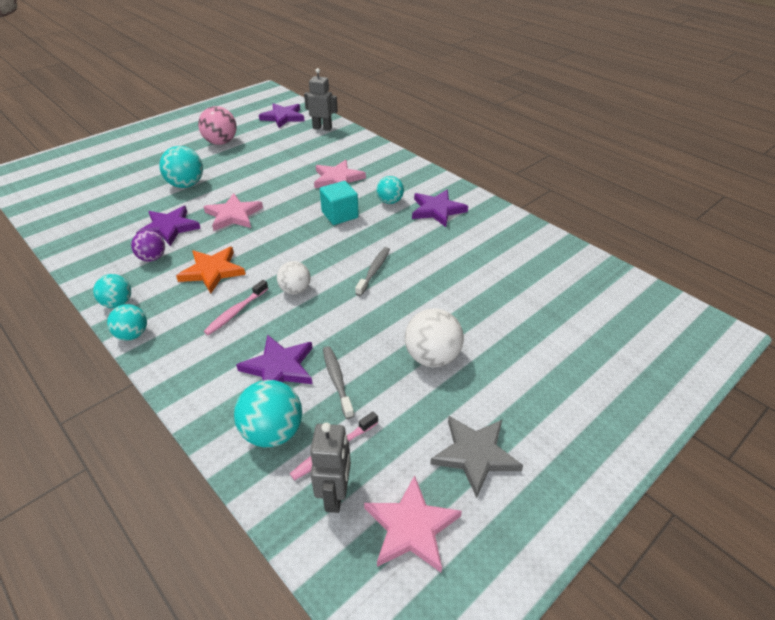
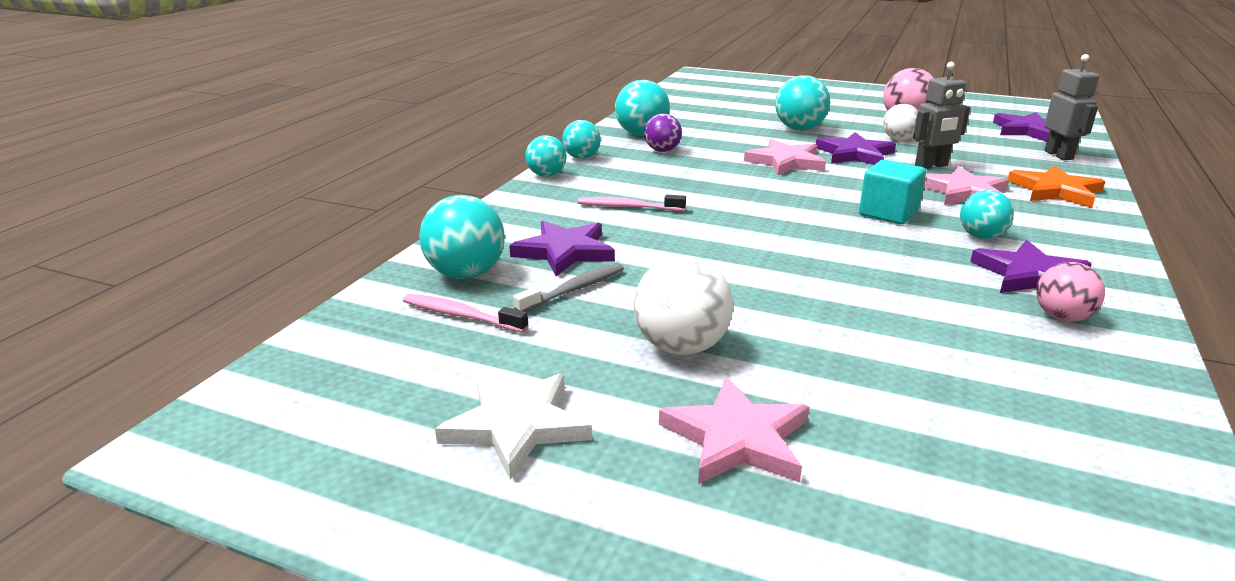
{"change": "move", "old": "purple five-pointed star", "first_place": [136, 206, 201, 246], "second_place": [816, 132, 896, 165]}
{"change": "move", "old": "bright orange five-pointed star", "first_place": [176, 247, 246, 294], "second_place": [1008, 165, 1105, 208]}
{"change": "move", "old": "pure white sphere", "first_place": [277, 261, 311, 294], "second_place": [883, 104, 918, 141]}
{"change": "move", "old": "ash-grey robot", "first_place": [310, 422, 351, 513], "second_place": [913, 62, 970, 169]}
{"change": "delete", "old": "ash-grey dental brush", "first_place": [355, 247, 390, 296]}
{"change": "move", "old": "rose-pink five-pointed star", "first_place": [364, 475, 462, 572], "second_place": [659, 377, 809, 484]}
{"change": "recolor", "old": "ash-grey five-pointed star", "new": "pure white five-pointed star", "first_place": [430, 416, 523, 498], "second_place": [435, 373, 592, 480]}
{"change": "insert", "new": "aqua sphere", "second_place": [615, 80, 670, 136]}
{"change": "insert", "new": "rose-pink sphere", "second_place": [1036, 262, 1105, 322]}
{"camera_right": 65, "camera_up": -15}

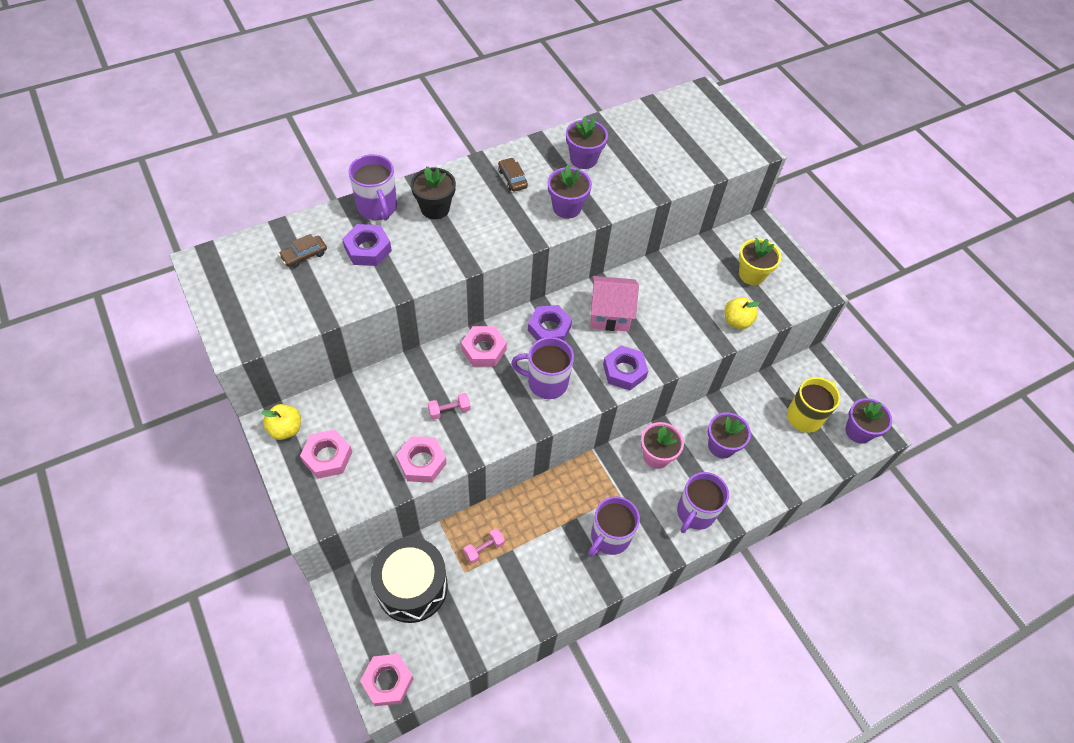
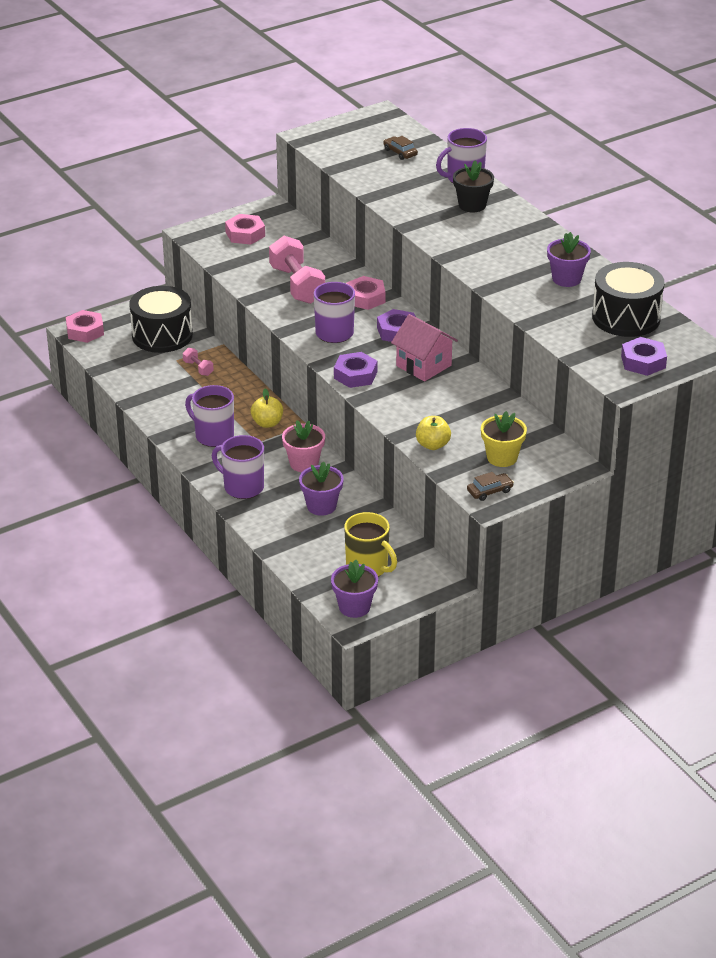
{"change": "move", "old": "golden toy apple", "first_place": [261, 404, 301, 440], "second_place": [251, 389, 283, 428]}
{"change": "move", "old": "purple hexagon nut", "first_place": [342, 224, 392, 266], "second_place": [621, 337, 667, 376]}
{"change": "delete", "old": "rose-pink hexagon nut", "first_place": [396, 436, 447, 483]}
{"change": "resize", "old": "rose-pink dumbbell", "first_place": [428, 393, 471, 420], "second_place": [269, 236, 325, 304], "factor": 2.23}
{"change": "move", "old": "brown toy car", "first_place": [498, 158, 528, 192], "second_place": [467, 472, 514, 501]}
{"change": "delete", "old": "purple plant pot", "first_place": [548, 165, 592, 219]}
{"change": "rotate", "old": "rose-pink toy house", "first_place": [591, 276, 639, 331], "second_place": [391, 314, 458, 382], "degrees": -45}
{"change": "insert", "new": "jet-black toy drum", "second_place": [592, 262, 665, 337]}
{"camera_right": 90, "camera_up": -20}

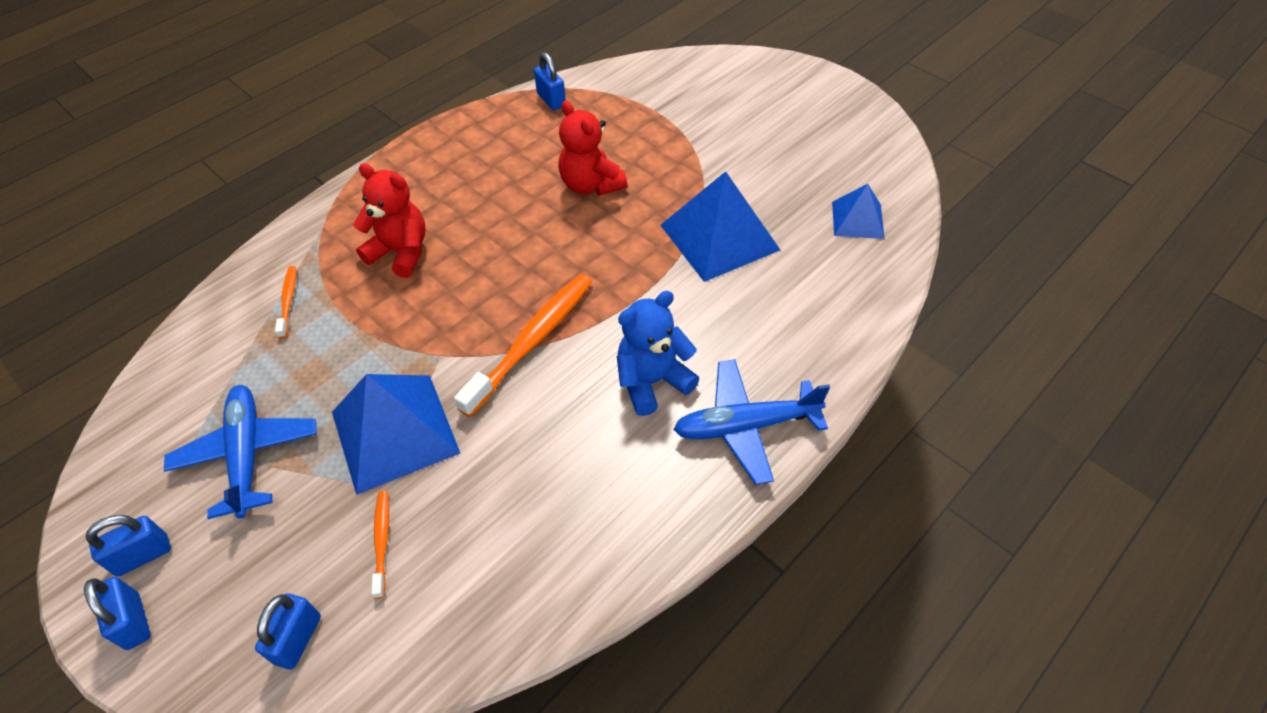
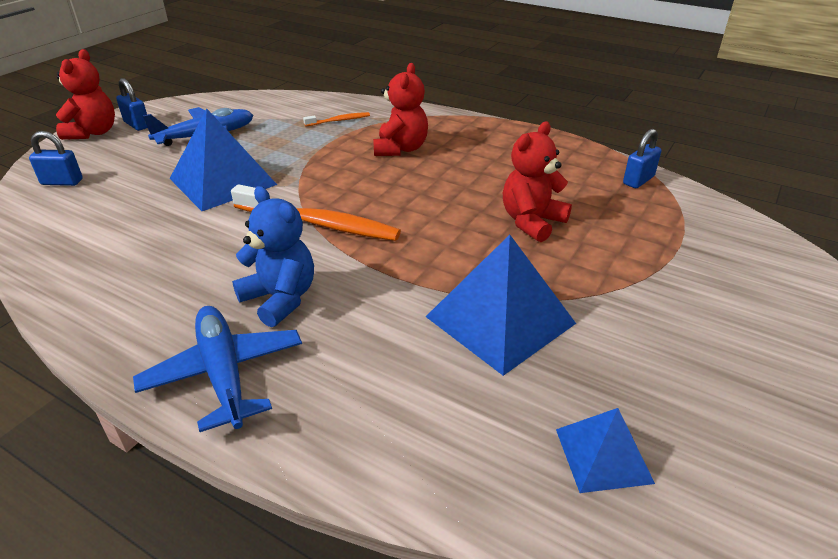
{"change": "replace", "old": "cobalt small lock", "new": "scarlet stuffed bear", "first_place": [84, 577, 151, 650], "second_place": [56, 49, 115, 140]}
{"change": "delete", "old": "bright orange dental brush", "first_place": [371, 491, 389, 599]}
{"camera_right": 75, "camera_up": -15}

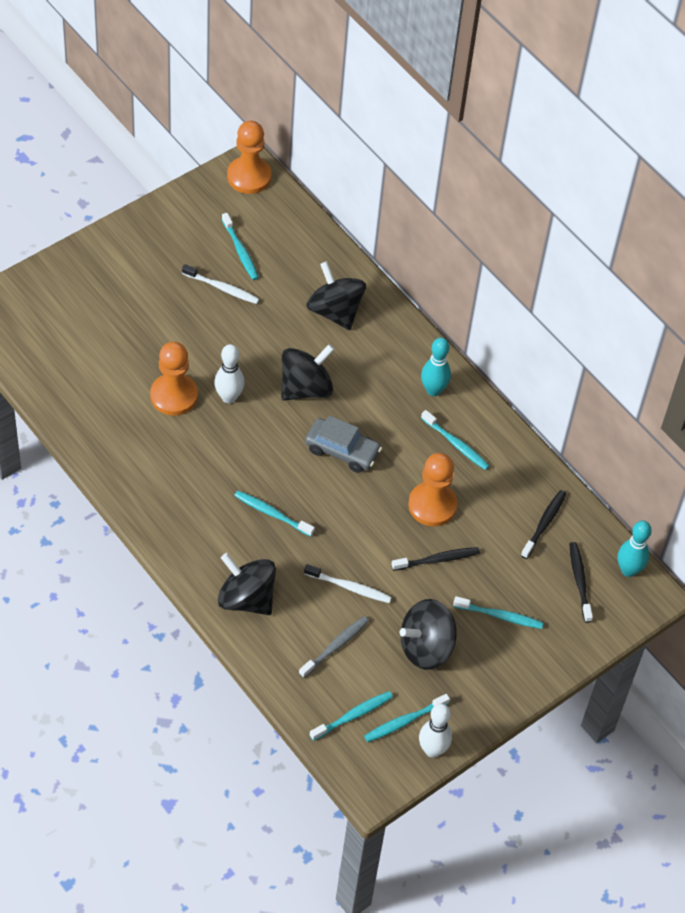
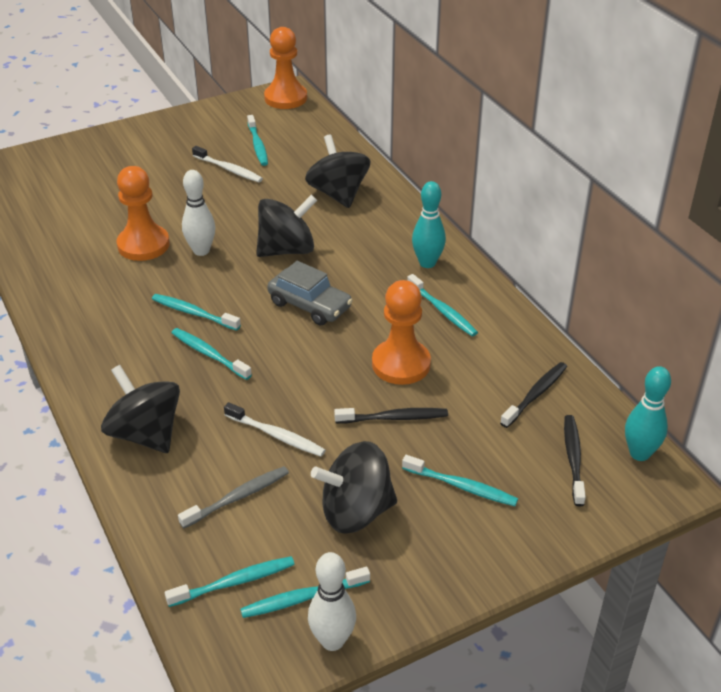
{"change": "insert", "new": "aqua dental brush", "second_place": [152, 294, 241, 331]}
{"camera_right": 15, "camera_up": -15}

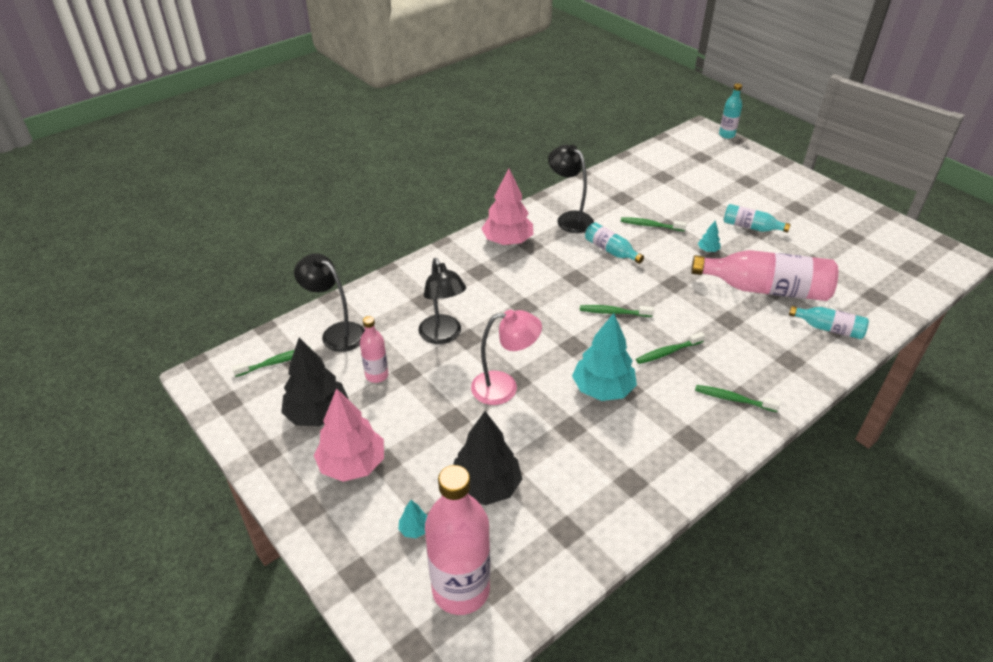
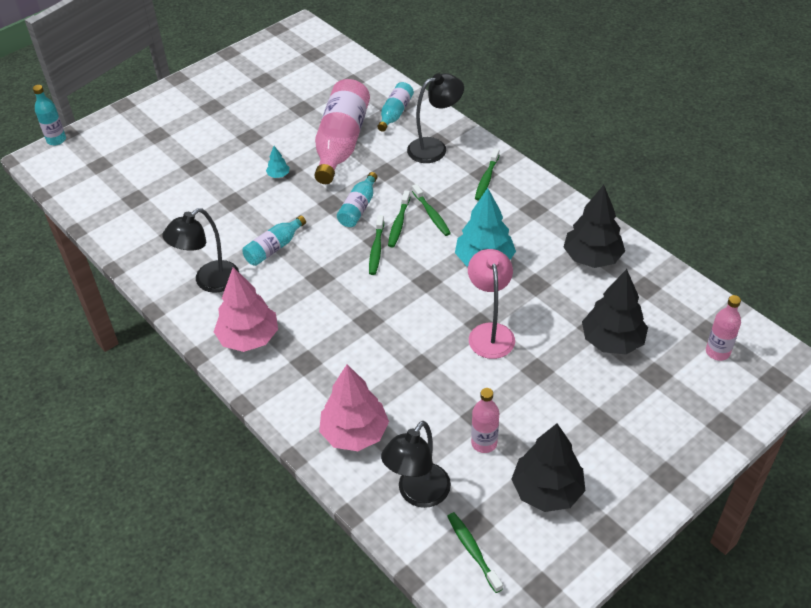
{"change": "move", "old": "rose-pink tree", "first_place": [314, 388, 384, 482], "second_place": [319, 364, 389, 451]}
{"change": "delete", "old": "aqua tree", "first_place": [398, 500, 428, 538]}
{"change": "move", "old": "jet-black desk lamp", "first_place": [419, 258, 466, 344], "second_place": [407, 73, 464, 163]}
{"change": "resize", "old": "rose-pink flask", "first_place": [425, 465, 490, 615], "second_place": [706, 295, 741, 361], "factor": 0.51}
{"change": "move", "old": "leaf-green dental brush", "first_place": [621, 217, 686, 231], "second_place": [388, 190, 410, 247]}
{"change": "move", "old": "aqua flask", "first_place": [723, 204, 791, 233], "second_place": [337, 172, 378, 227]}
{"change": "insert", "new": "jet-black tree", "second_place": [563, 185, 625, 268]}
{"camera_right": -90, "camera_up": 5}

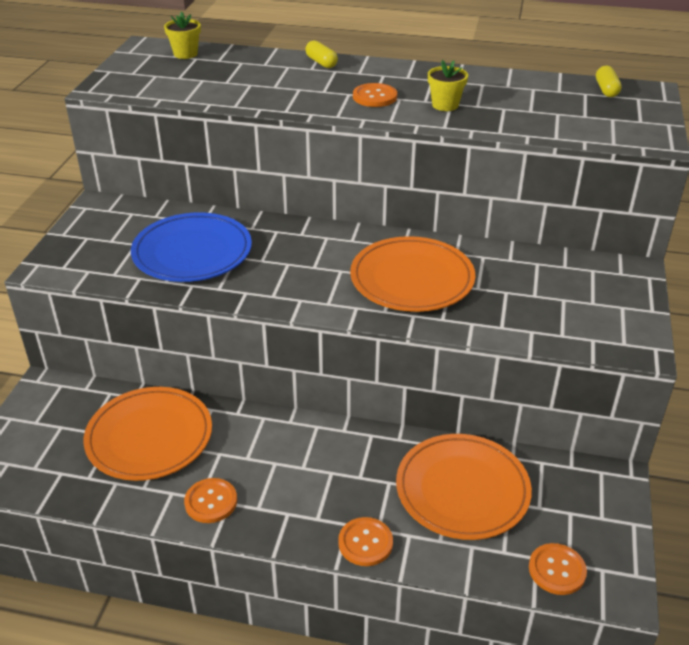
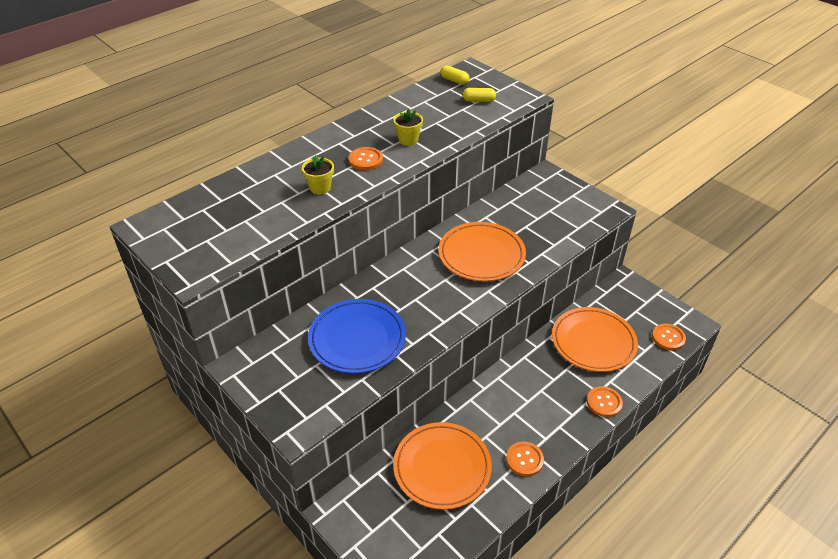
{"change": "move", "old": "golden plant pot", "first_place": [164, 11, 201, 59], "second_place": [302, 155, 334, 195]}
{"change": "move", "old": "golden pill", "first_place": [305, 40, 338, 68], "second_place": [462, 88, 496, 102]}
{"camera_right": -55, "camera_up": 5}

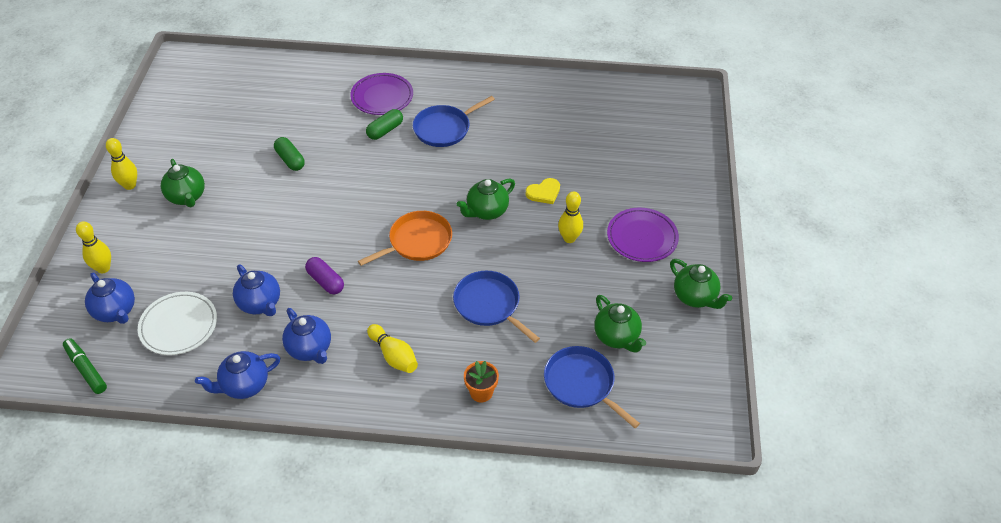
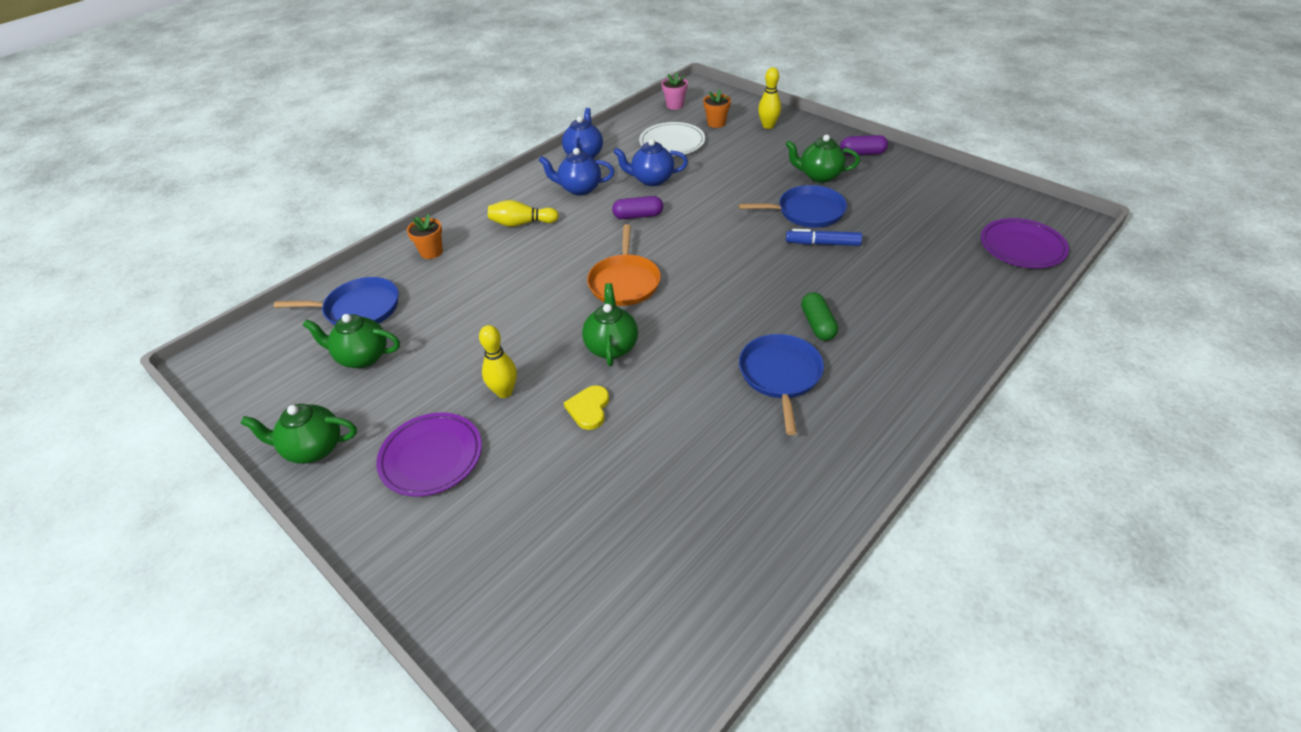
{"change": "replace", "old": "leaf-green marker pen", "new": "rose-pink plant pot", "first_place": [63, 338, 107, 394], "second_place": [661, 72, 688, 110]}
{"change": "replace", "old": "cobalt tea pot", "new": "bright orange plant pot", "first_place": [85, 272, 135, 324], "second_place": [703, 89, 731, 128]}
{"change": "replace", "old": "golden bowling pin", "new": "purple pill", "first_place": [106, 138, 137, 190], "second_place": [840, 135, 888, 155]}
{"change": "replace", "old": "leaf-green pill", "new": "cobalt marker pen", "first_place": [274, 137, 305, 171], "second_place": [786, 229, 862, 246]}
{"change": "move", "old": "purple plate", "first_place": [350, 73, 413, 115], "second_place": [981, 218, 1069, 268]}
{"change": "move", "old": "cobalt skillet", "first_place": [453, 271, 540, 343], "second_place": [739, 185, 847, 228]}
{"camera_right": 130, "camera_up": -5}

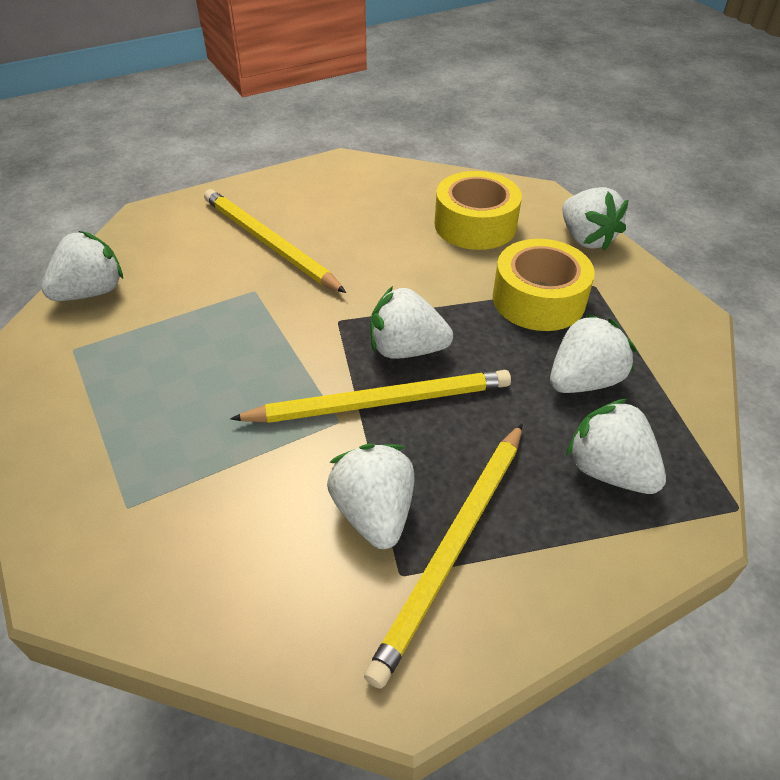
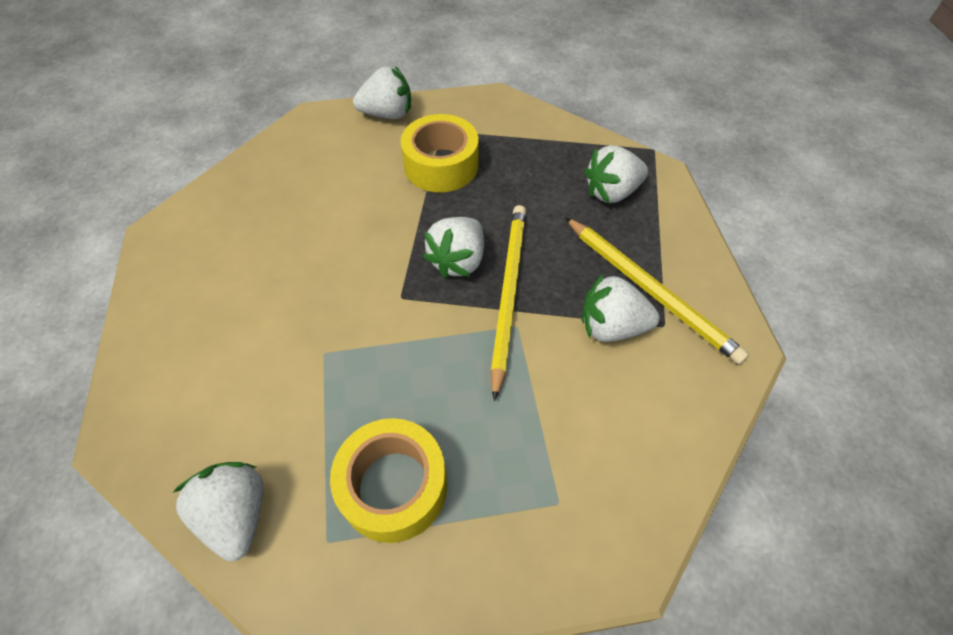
{"change": "delete", "old": "golden pencil", "first_place": [204, 189, 346, 293]}
{"change": "move", "old": "golden tape", "first_place": [435, 171, 522, 250], "second_place": [330, 418, 447, 543]}
{"change": "delete", "old": "pure white strawberry", "first_place": [550, 313, 636, 393]}
{"camera_right": -70, "camera_up": 10}

